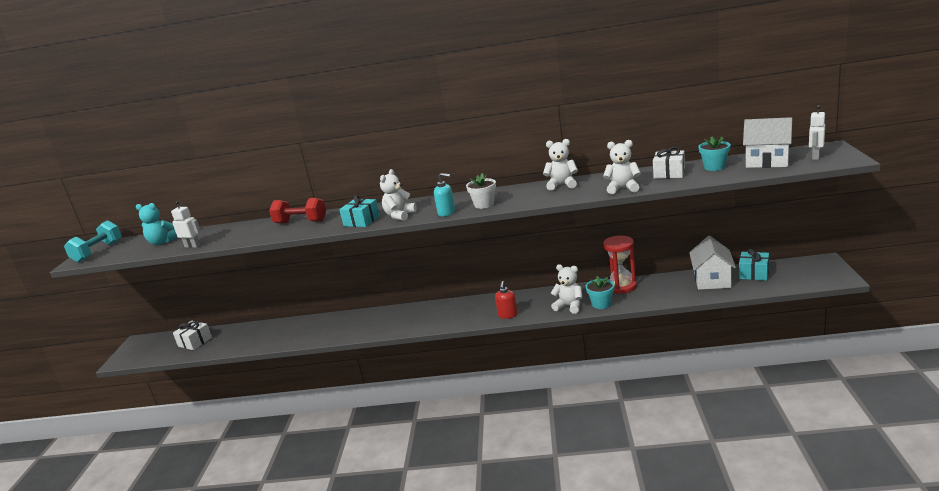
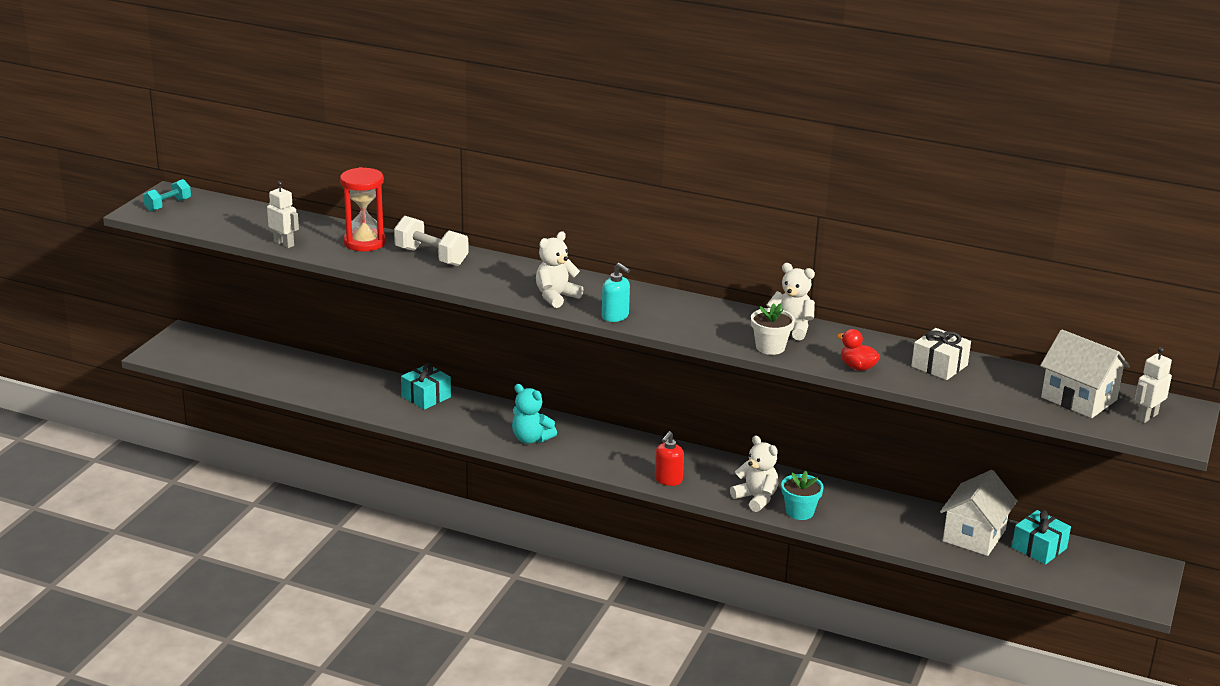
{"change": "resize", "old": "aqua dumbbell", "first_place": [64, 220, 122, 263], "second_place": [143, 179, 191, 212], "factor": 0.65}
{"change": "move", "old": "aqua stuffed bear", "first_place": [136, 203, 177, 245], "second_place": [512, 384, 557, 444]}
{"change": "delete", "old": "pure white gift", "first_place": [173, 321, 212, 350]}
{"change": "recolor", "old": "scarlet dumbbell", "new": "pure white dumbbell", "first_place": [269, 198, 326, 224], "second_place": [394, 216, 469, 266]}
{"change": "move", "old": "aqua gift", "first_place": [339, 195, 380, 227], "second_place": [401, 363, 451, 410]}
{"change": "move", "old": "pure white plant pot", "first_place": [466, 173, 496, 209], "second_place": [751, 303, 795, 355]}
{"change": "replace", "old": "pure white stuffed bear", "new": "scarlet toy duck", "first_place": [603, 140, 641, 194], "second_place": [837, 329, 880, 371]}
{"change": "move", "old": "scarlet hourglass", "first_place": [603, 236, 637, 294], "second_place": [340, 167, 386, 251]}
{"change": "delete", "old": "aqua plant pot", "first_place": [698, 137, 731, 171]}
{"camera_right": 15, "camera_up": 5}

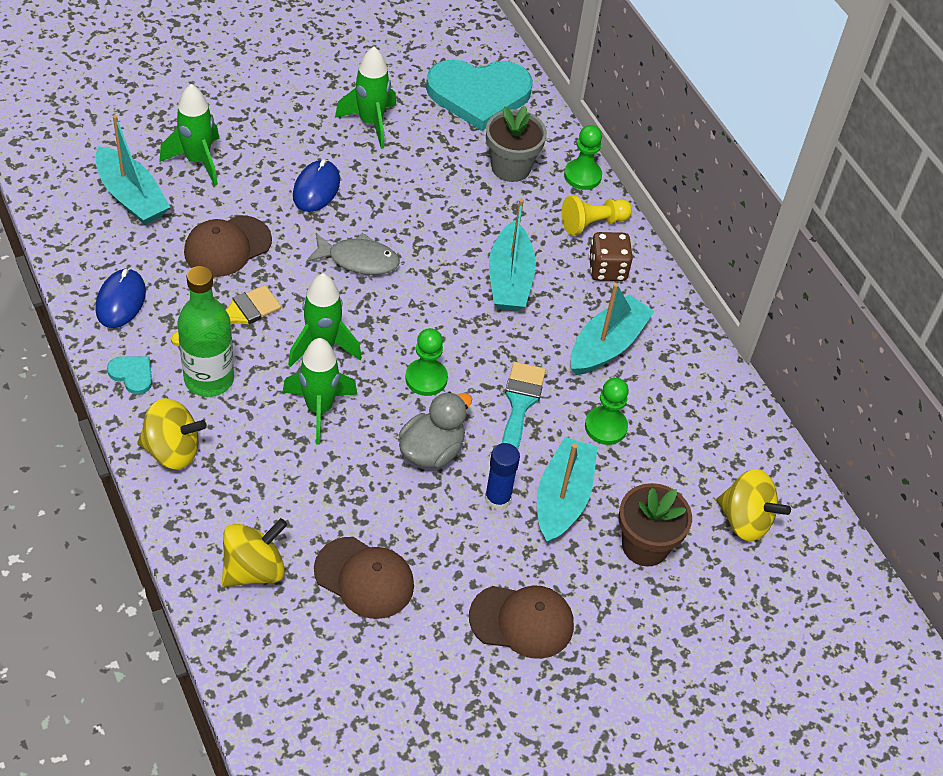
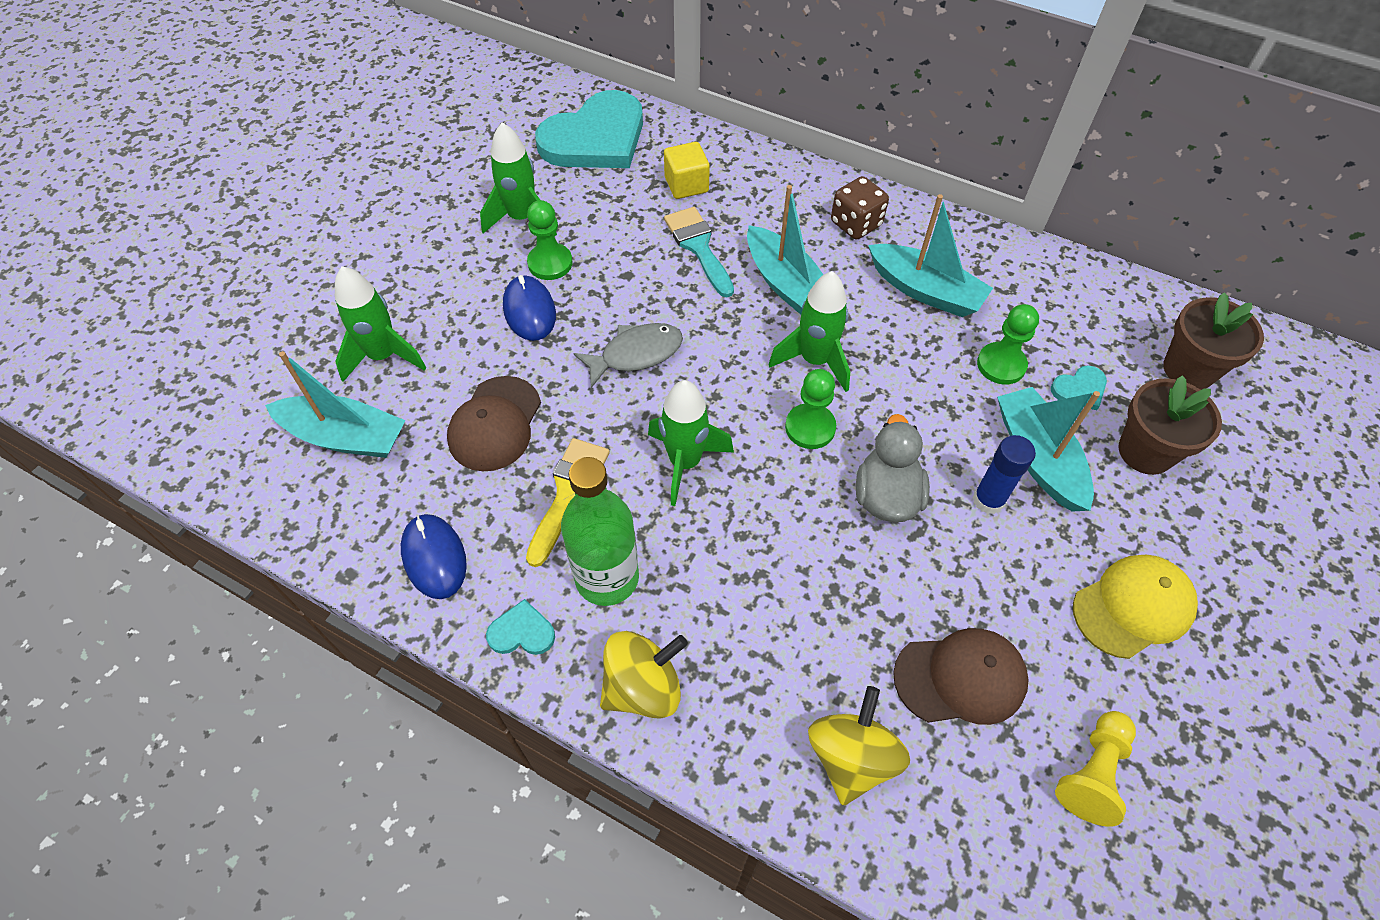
{"change": "move", "old": "leaf-green spaceship", "first_place": [282, 338, 357, 444], "second_place": [768, 271, 850, 392]}
{"change": "recolor", "old": "brown peaked cap", "new": "golden peaked cap", "first_place": [469, 585, 574, 659], "second_place": [1073, 555, 1198, 659]}
{"change": "replace", "old": "ash-grey plant pot", "new": "golden cube", "first_place": [486, 105, 547, 182], "second_place": [664, 142, 710, 199]}
{"change": "move", "old": "aqua brush", "first_place": [502, 362, 546, 449], "second_place": [664, 207, 734, 297]}
{"change": "move", "old": "golden chess pawn", "first_place": [562, 195, 632, 235], "second_place": [1055, 711, 1136, 827]}
{"change": "move", "old": "leaf-green chess pawn", "first_place": [564, 125, 602, 190], "second_place": [527, 200, 572, 280]}
{"change": "rotate", "old": "aqua boat", "first_place": [571, 283, 655, 375], "second_place": [868, 194, 993, 317], "degrees": 120}
{"change": "replace", "old": "golden toy top", "new": "brown plant pot", "first_place": [716, 469, 791, 541], "second_place": [1163, 292, 1264, 390]}
{"change": "insert", "new": "aqua heart", "second_place": [1051, 366, 1107, 410]}
{"camera_right": -30, "camera_up": 5}

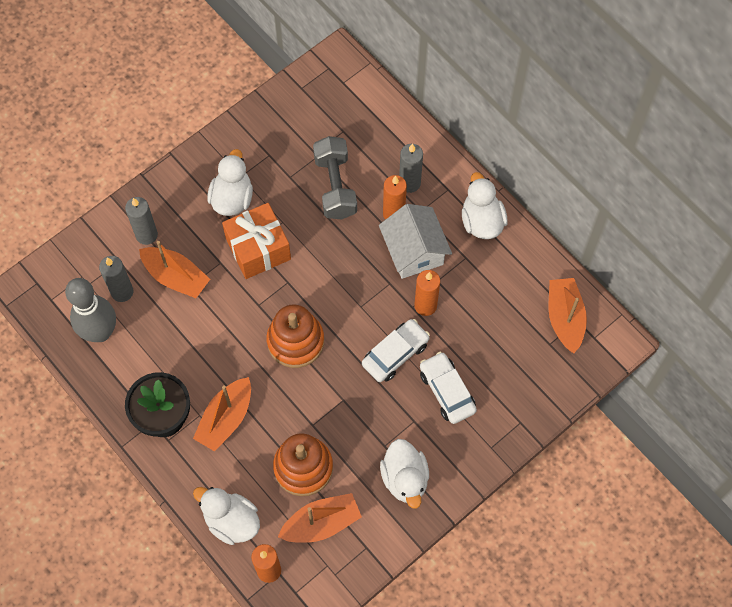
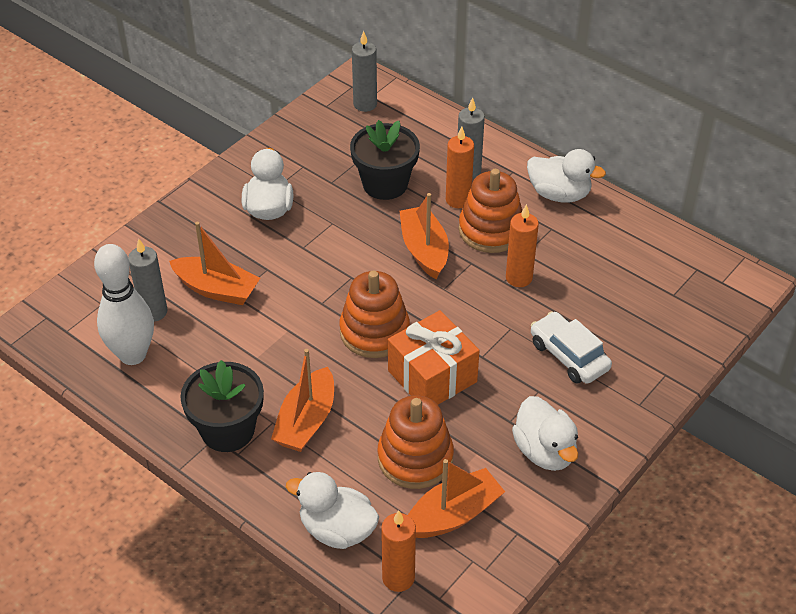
{"change": "recolor", "old": "ash-grey bowling pin", "new": "pure white bowling pin", "first_place": [65, 278, 116, 342], "second_place": [94, 244, 154, 365]}
{"change": "move", "old": "ash-grey candle", "first_place": [125, 197, 158, 245], "second_place": [352, 31, 377, 112]}
{"change": "move", "old": "bright orange gift", "first_place": [222, 203, 291, 279], "second_place": [388, 310, 480, 405]}
{"change": "replace", "old": "ash-grey dumbbell", "new": "jet-black plant pot", "first_place": [313, 136, 357, 220], "second_place": [350, 120, 420, 200]}
{"change": "delete", "old": "pure white toy car", "first_place": [362, 319, 430, 382]}
{"change": "replace", "old": "pure white toy house", "new": "bright orange stacking rings", "first_place": [379, 204, 452, 279], "second_place": [459, 169, 522, 253]}
{"change": "rotate", "old": "pure white toy duck", "first_place": [462, 172, 507, 239], "second_place": [527, 149, 606, 203], "degrees": 135}
{"change": "move", "old": "bright orange boat", "first_place": [549, 278, 587, 353], "second_place": [399, 193, 449, 279]}
{"camera_right": -10, "camera_up": -20}

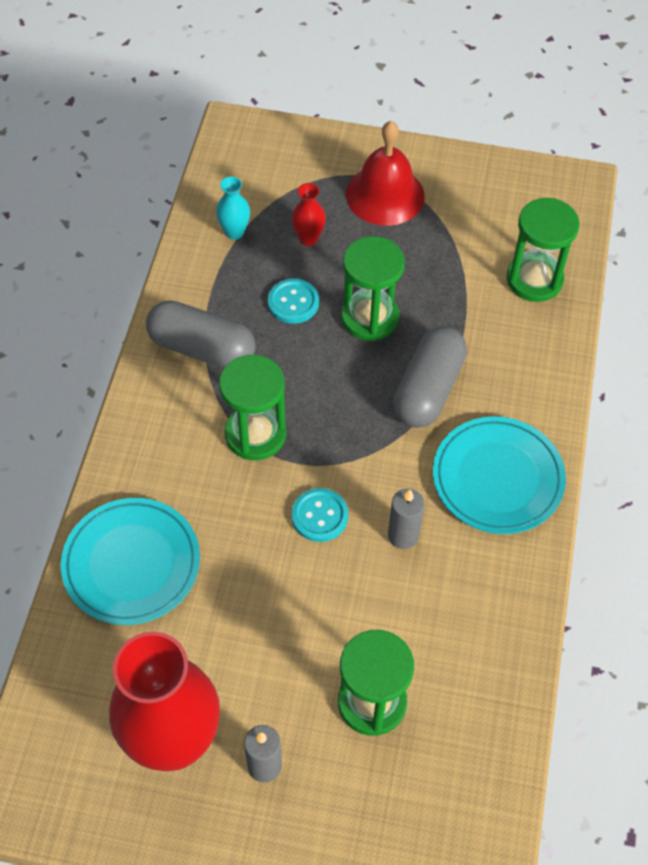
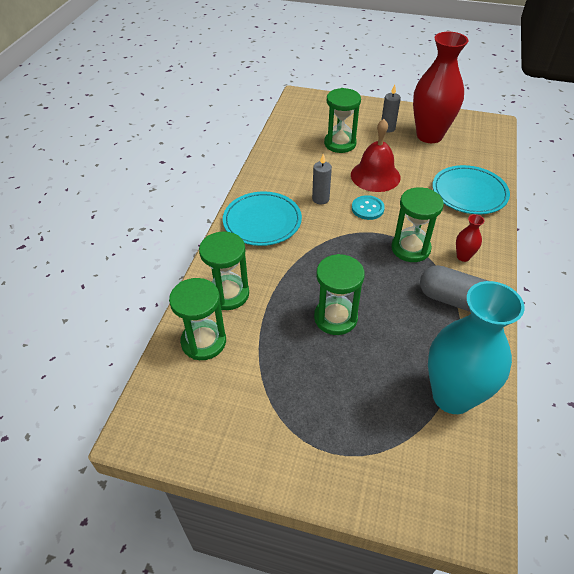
{"change": "resize", "old": "aqua tall vase", "first_place": [216, 176, 250, 239], "second_place": [428, 281, 525, 414], "factor": 2.43}
{"change": "delete", "old": "aqua button", "first_place": [268, 279, 319, 324]}
{"change": "move", "old": "scarlet tall vase", "first_place": [292, 183, 326, 246], "second_place": [456, 214, 485, 262]}
{"change": "move", "old": "scarlet bell", "first_place": [346, 121, 425, 226], "second_place": [351, 119, 401, 192]}
{"change": "delete", "old": "ash-grey pill", "first_place": [393, 326, 467, 428]}
{"change": "insert", "new": "leaf-green hourglass", "second_place": [199, 231, 249, 310]}
{"camera_right": -175, "camera_up": -10}

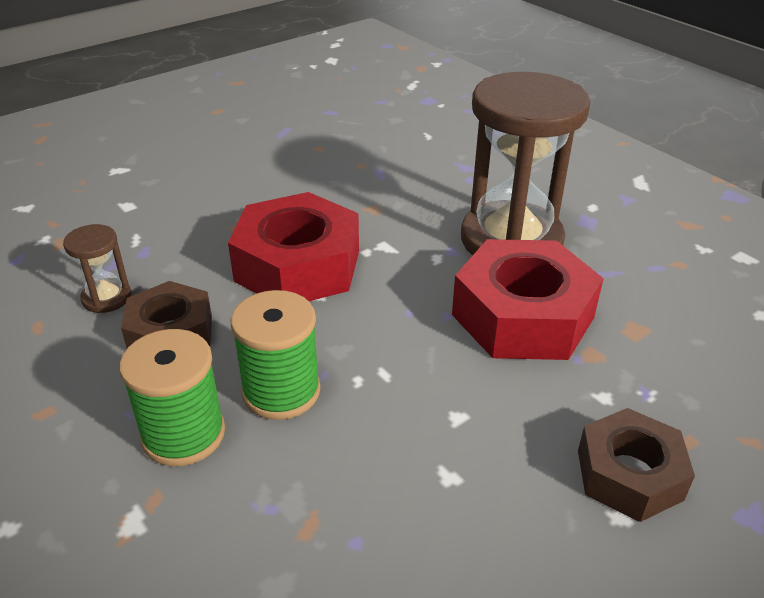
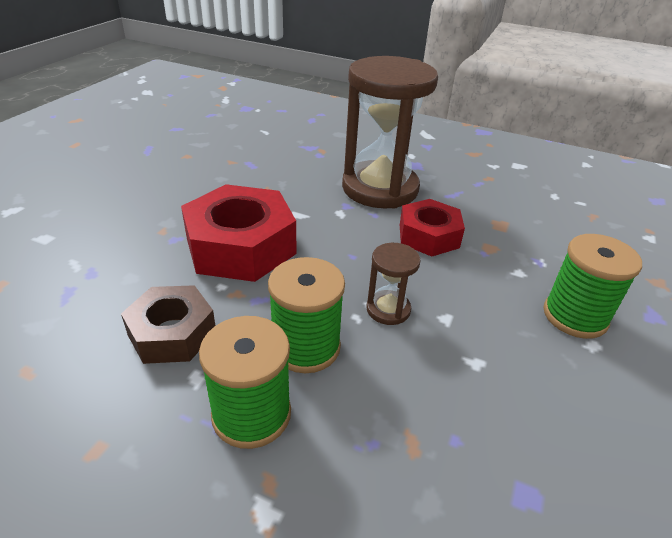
{"change": "move", "old": "brown hourglass", "first_place": [63, 224, 131, 313], "second_place": [367, 243, 421, 325]}
{"change": "resize", "old": "scarlet hexagon nut", "first_place": [452, 239, 604, 360], "second_place": [400, 199, 465, 256], "factor": 0.62}
{"change": "replace", "old": "brown hexagon nut", "new": "leaf-green bobbin", "first_place": [578, 408, 695, 522], "second_place": [543, 234, 642, 339]}
{"camera_right": -30, "camera_up": 0}

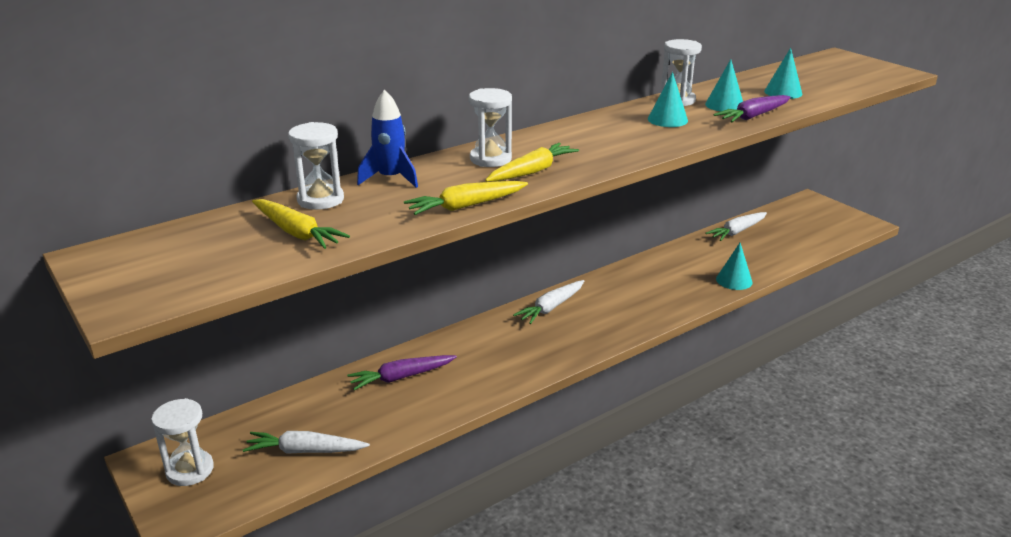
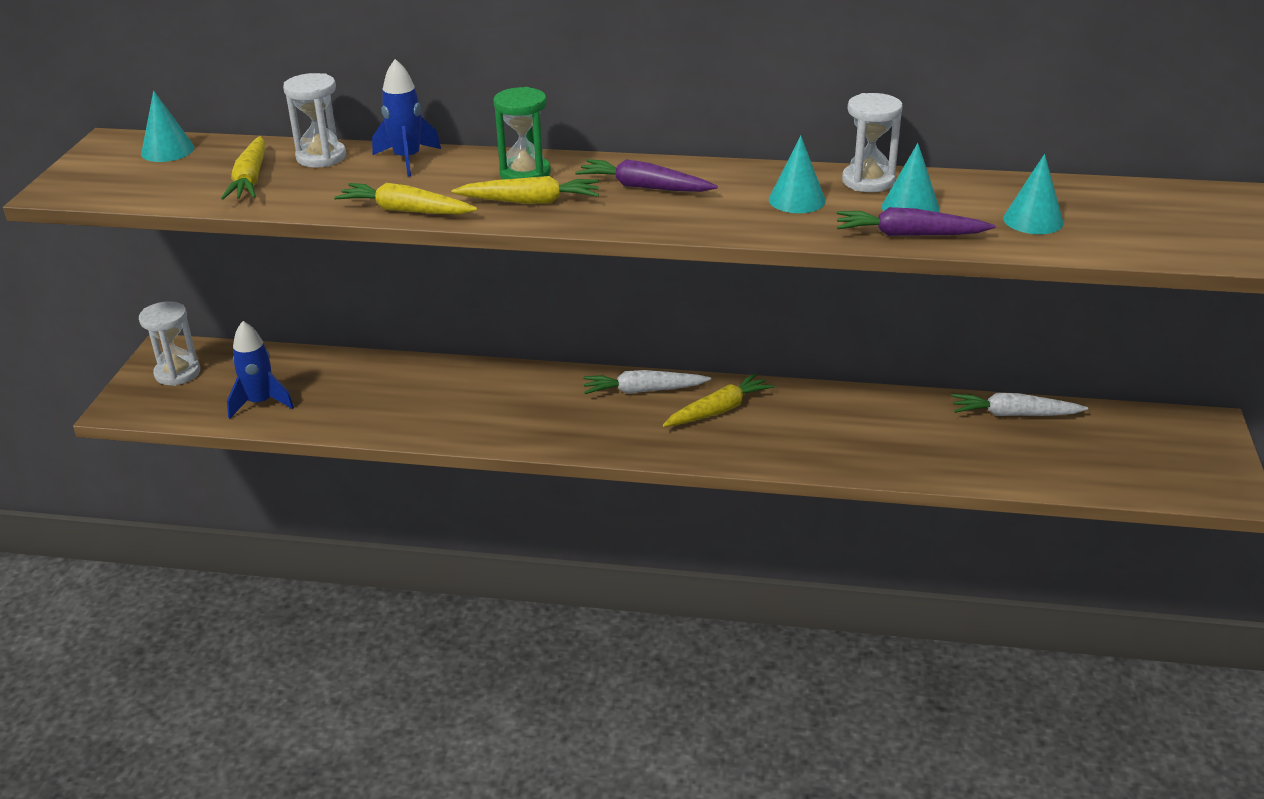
{"change": "replace", "old": "pure white carrot", "new": "cobalt spaceship", "first_place": [243, 431, 370, 454], "second_place": [227, 321, 294, 419]}
{"change": "move", "old": "purple carrot", "first_place": [347, 355, 457, 390], "second_place": [575, 159, 718, 192]}
{"change": "recolor", "old": "pure white hourglass", "new": "leaf-green hourglass", "first_place": [468, 88, 512, 167], "second_place": [493, 87, 551, 179]}
{"change": "move", "old": "aqua solid cone", "first_place": [716, 243, 753, 290], "second_place": [141, 90, 195, 162]}
{"change": "insert", "new": "golden carrot", "second_place": [663, 373, 775, 427]}
{"camera_right": 45, "camera_up": 5}

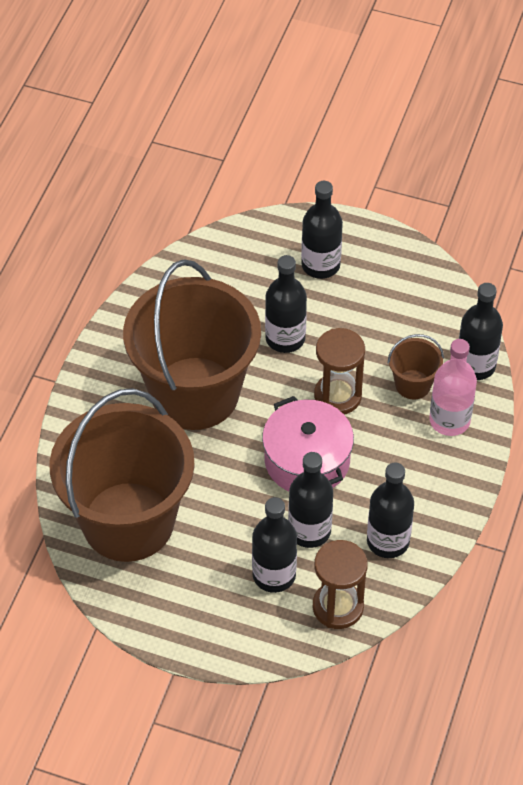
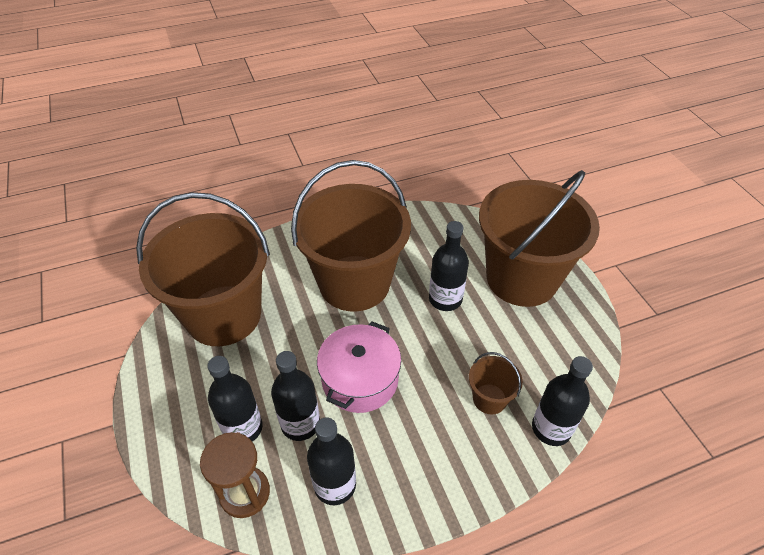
{"change": "replace", "old": "jet-black flask", "new": "brown sand bucket", "first_place": [301, 181, 343, 279], "second_place": [479, 170, 600, 307]}
{"change": "delete", "old": "brown hourglass", "first_place": [314, 328, 365, 415]}
{"change": "delete", "old": "rose-pink flask", "first_place": [429, 339, 477, 436]}
{"camera_right": 50, "camera_up": -5}

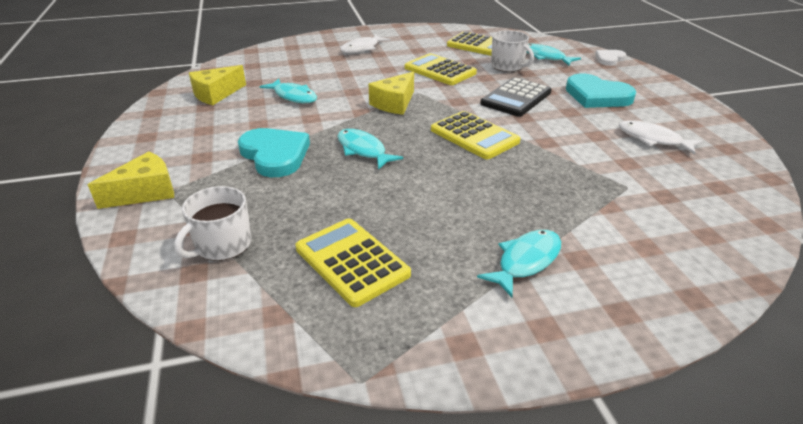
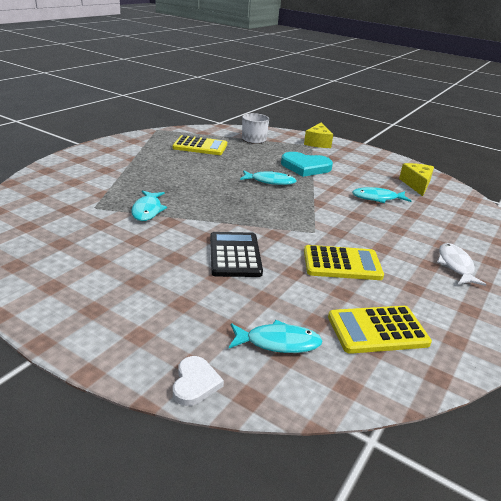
{"change": "delete", "old": "golden cheese wedge", "first_place": [369, 72, 414, 115]}
{"change": "delete", "old": "golden pocket calculator", "first_place": [431, 111, 521, 159]}
{"change": "move", "old": "aqua toy fish", "first_place": [477, 230, 561, 297], "second_place": [131, 190, 167, 221]}
{"change": "delete", "old": "pure white mug", "first_place": [491, 30, 534, 72]}
{"change": "delete", "old": "aqua heart", "first_place": [566, 74, 636, 108]}
{"change": "delete", "old": "pure white toy fish", "first_place": [619, 120, 703, 155]}
{"camera_right": 135, "camera_up": -5}

